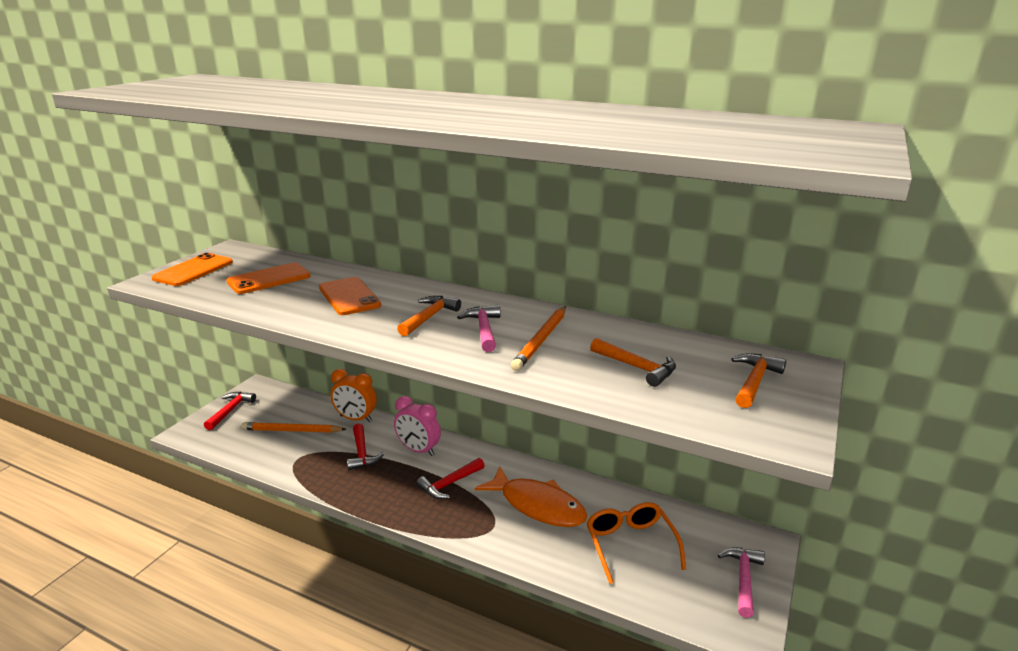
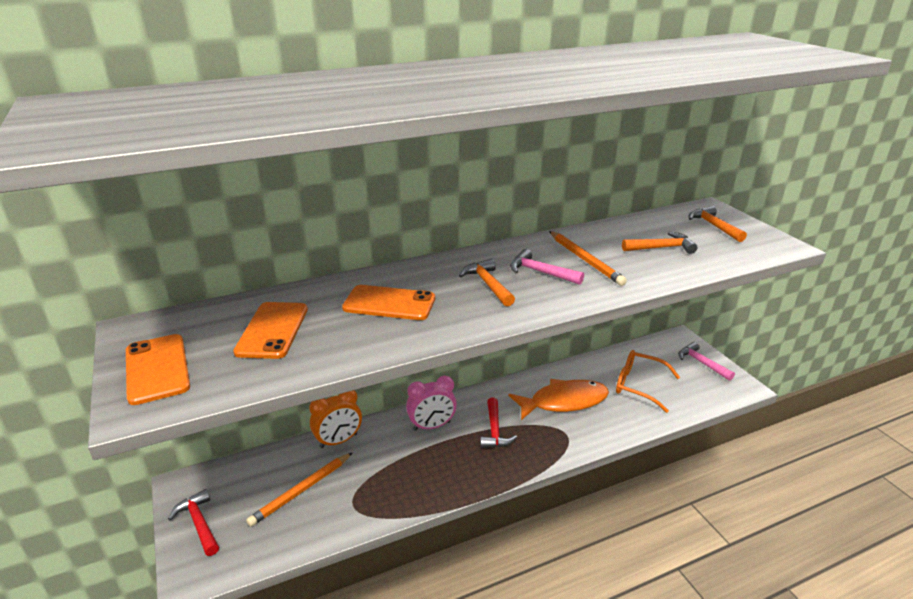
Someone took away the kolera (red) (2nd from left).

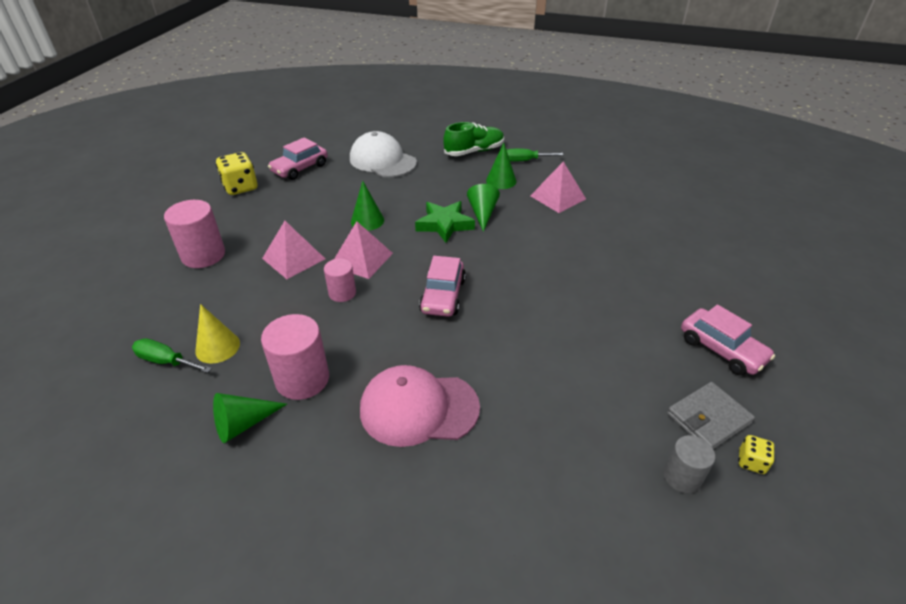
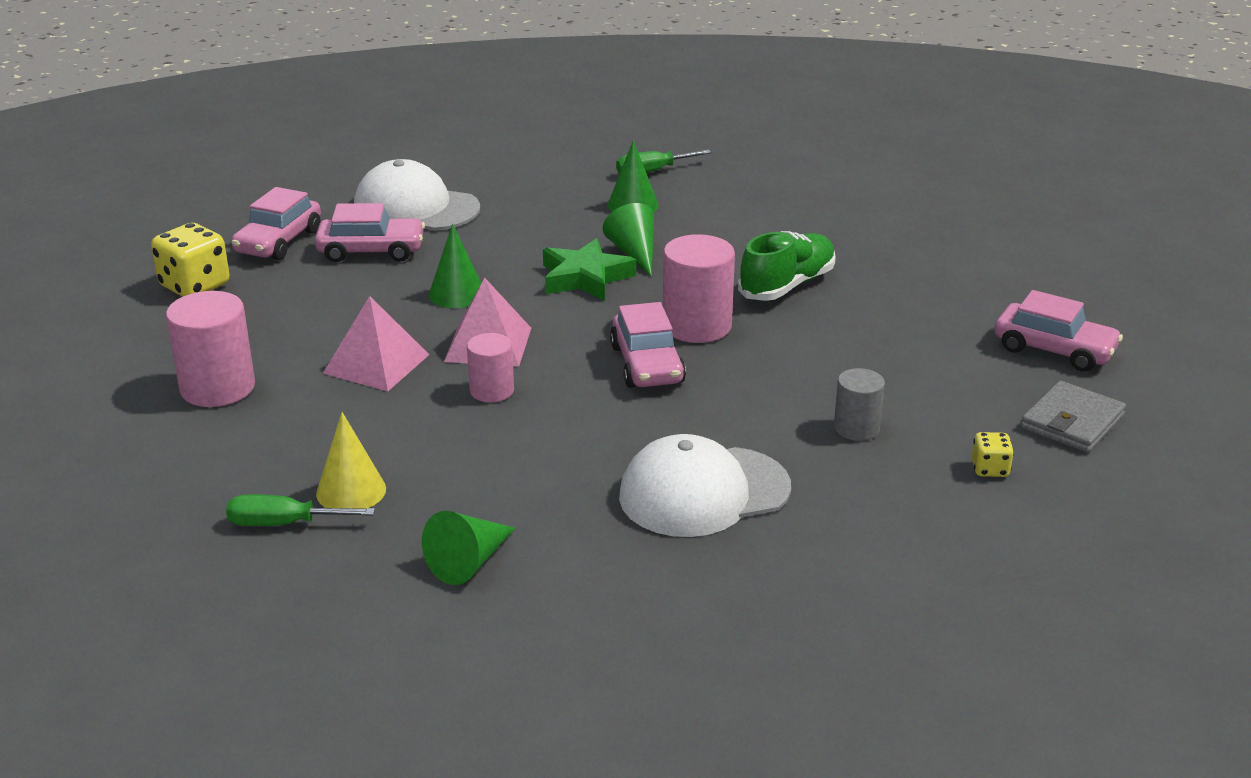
Someone took away the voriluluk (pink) (3rd from left). Someone put down the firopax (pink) (2nd from left). Someone carried the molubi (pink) (2nd from left in the first image). Someone carried the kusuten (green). Someone carried the molubi (grey). Someone carried the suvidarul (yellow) (2nd from left). Someone repainted the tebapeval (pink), which became the tebapeval (white) (2nd from left).

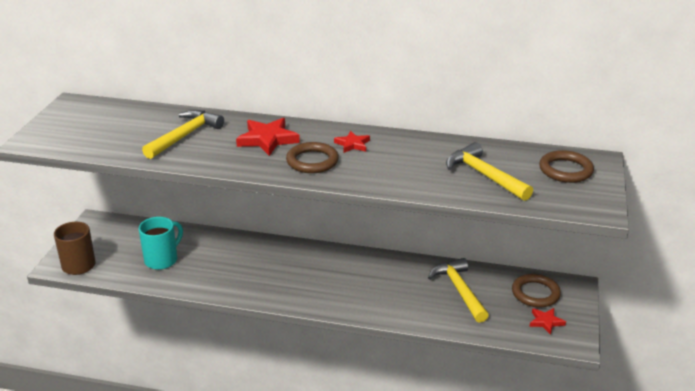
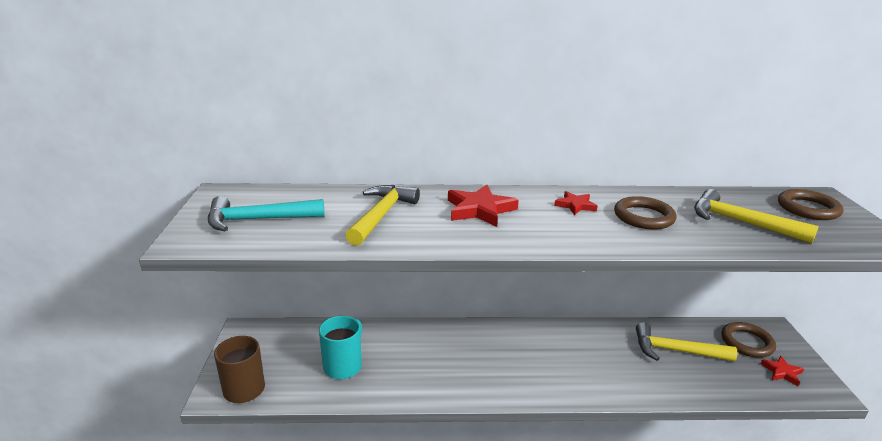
Someone put down the kolera (turquoise). Someone carried the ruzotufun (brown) (1st from left). Someone rotated the kolera (yellow) (2nd from left) by 45 degrees counterclockwise.

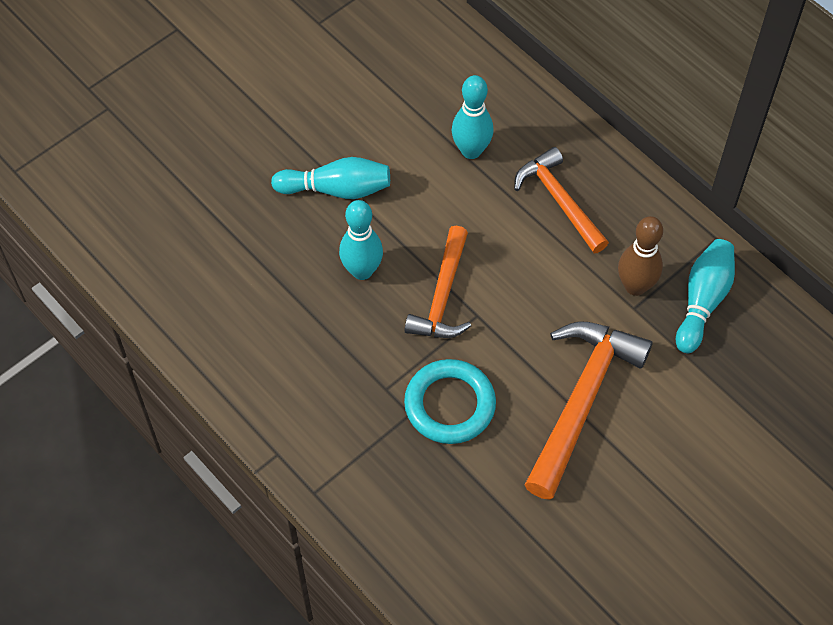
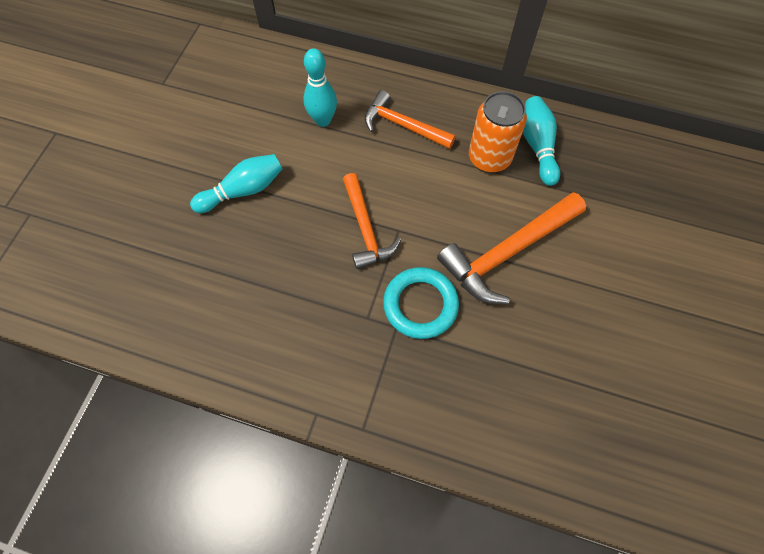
Someone took away the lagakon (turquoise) (2nd from left). Someone swapped the lagakon (brown) for the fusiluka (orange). Someone rotated the kolera (orange) (3rd from left) by 120 degrees counterclockwise.

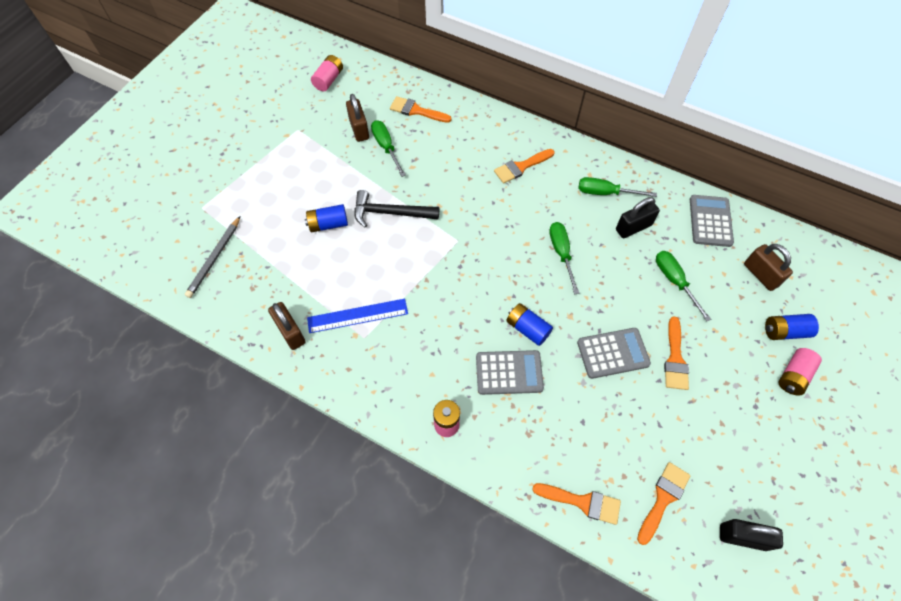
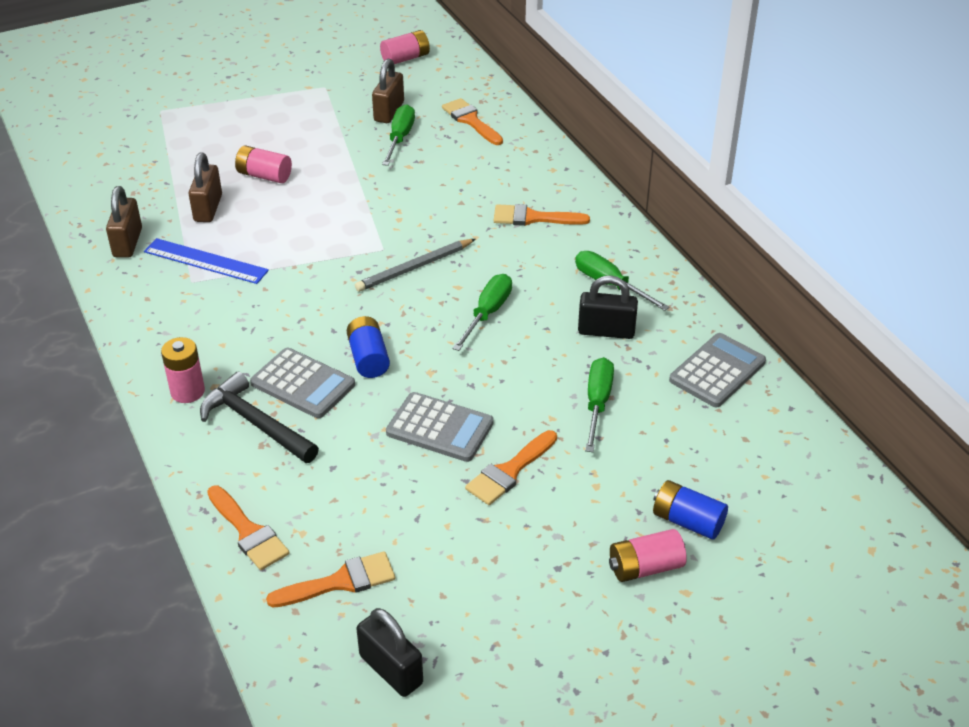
Someone carried the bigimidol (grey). Someone carried the kolera (black). Someone carried the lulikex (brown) (3rd from left in the first image). Someone repainted the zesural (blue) (1st from left), which became the zesural (pink) (2nd from left).

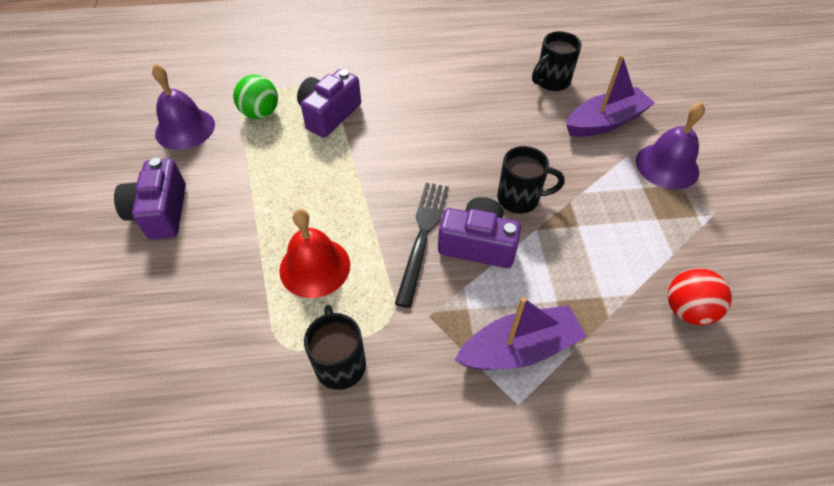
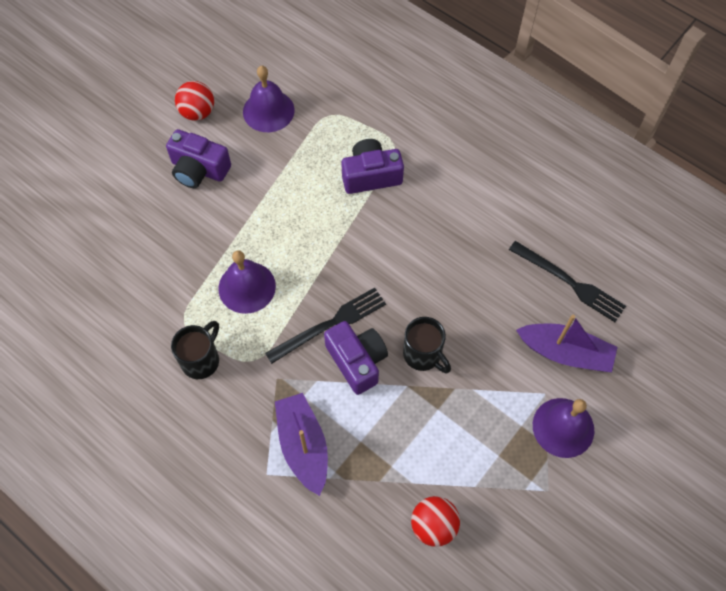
Someone took away the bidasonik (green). Someone put down the bidasonik (red) (1st from left). Someone swapped the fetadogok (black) (3rd from left) for the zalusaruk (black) (2nd from left). Someone repainted the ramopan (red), which became the ramopan (purple) (1st from left). Someone rotated the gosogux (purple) (1st from left) by 105 degrees counterclockwise. Someone rotated the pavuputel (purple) (1st from left) by 135 degrees counterclockwise.

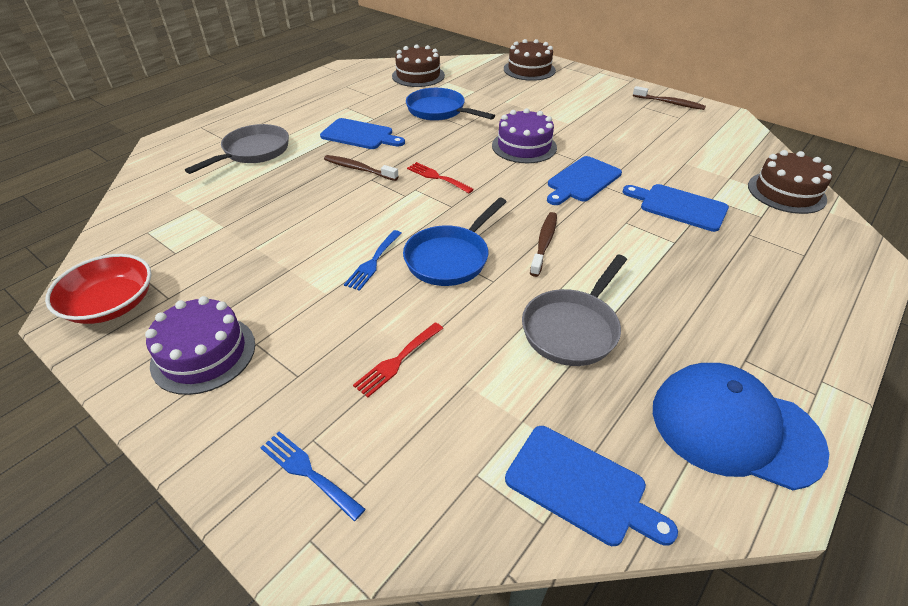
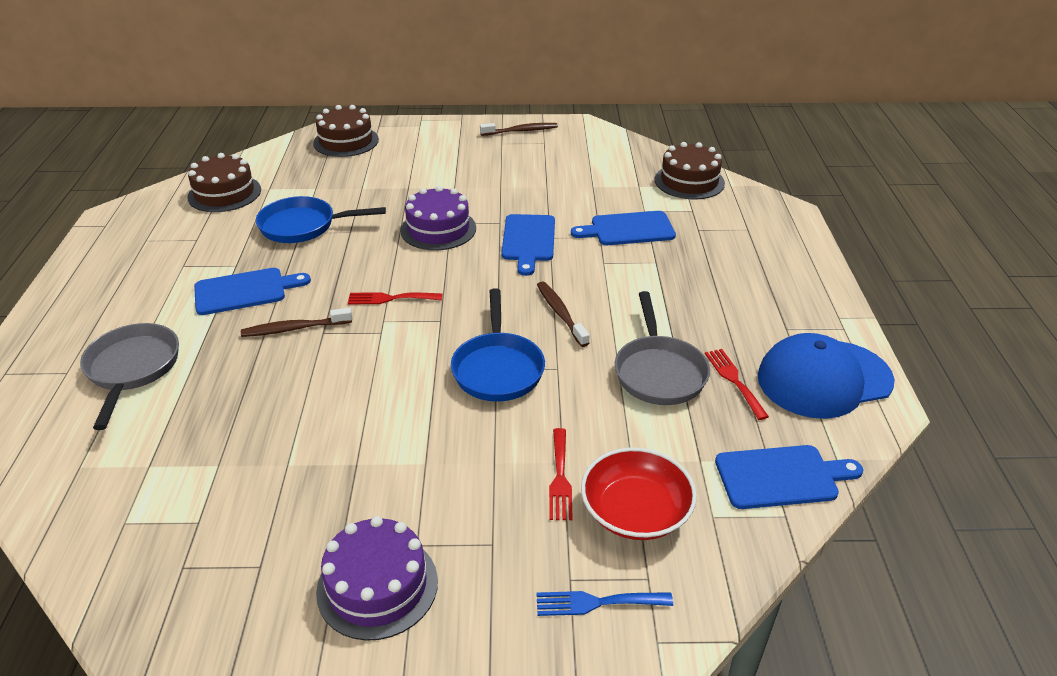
Someone took away the zalusaruk (blue) (2nd from left). Someone put down the zalusaruk (red) (3rd from left). Someone carried the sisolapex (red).

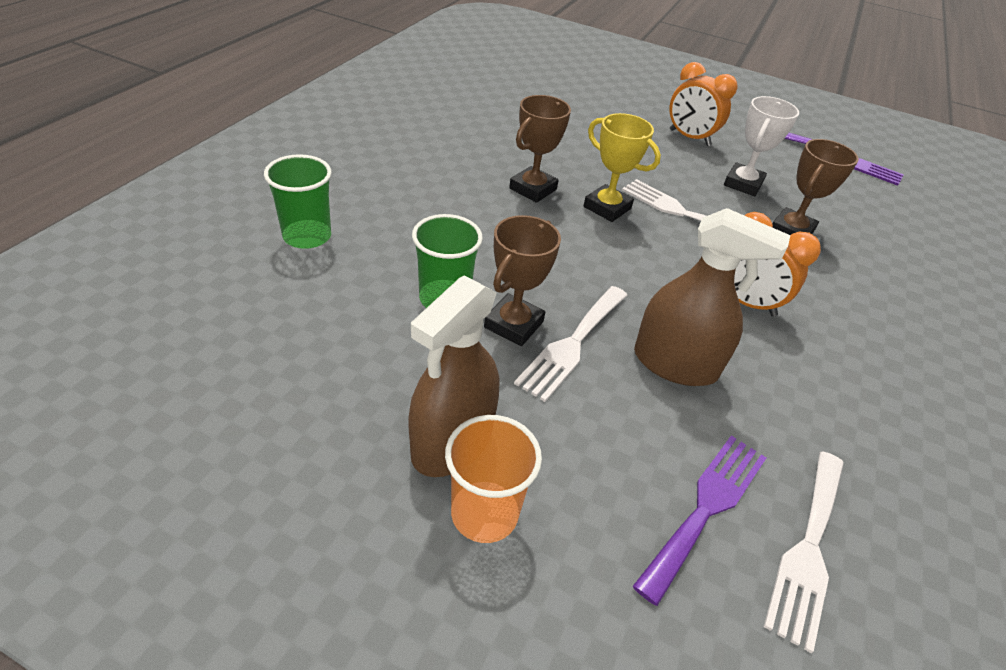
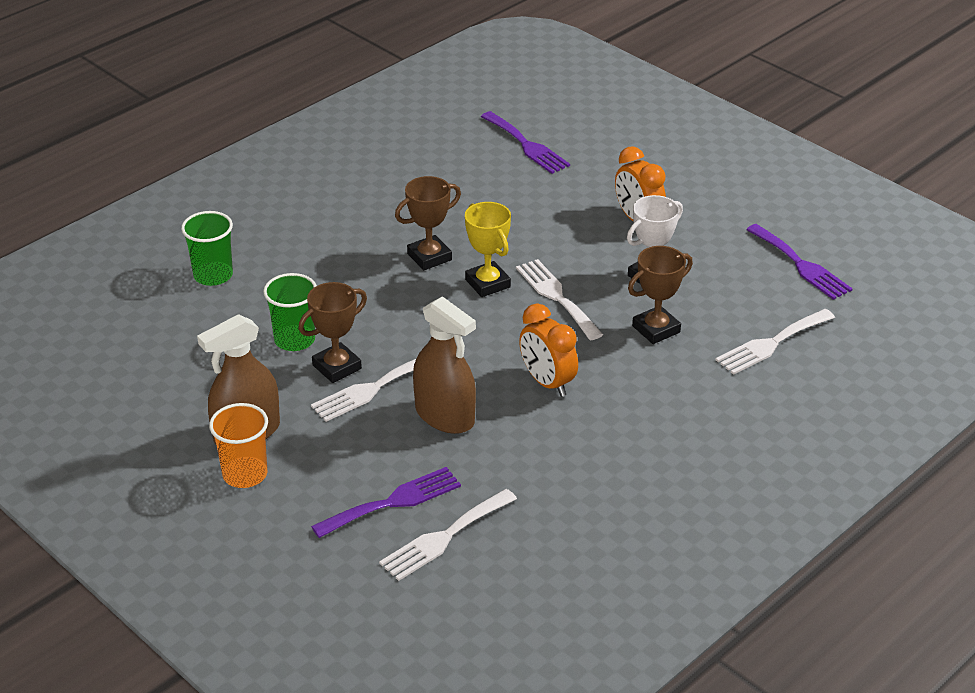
Someone put down the zalusaruk (purple) (2nd from left). Someone put down the zalusaruk (white) (4th from left).

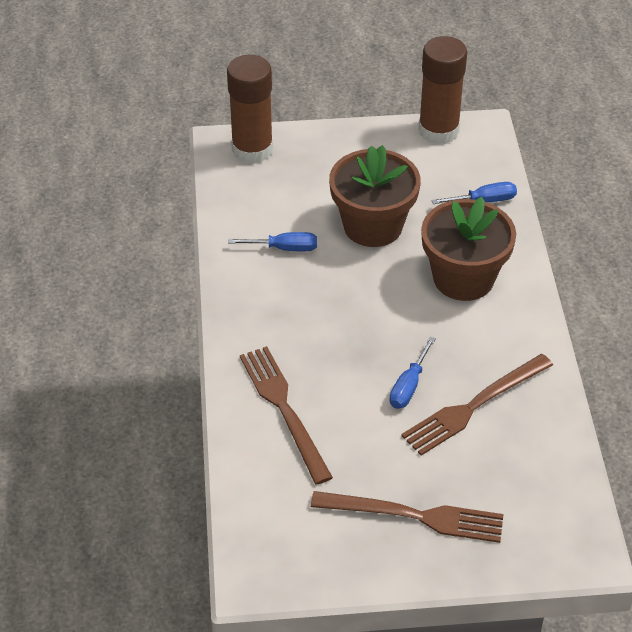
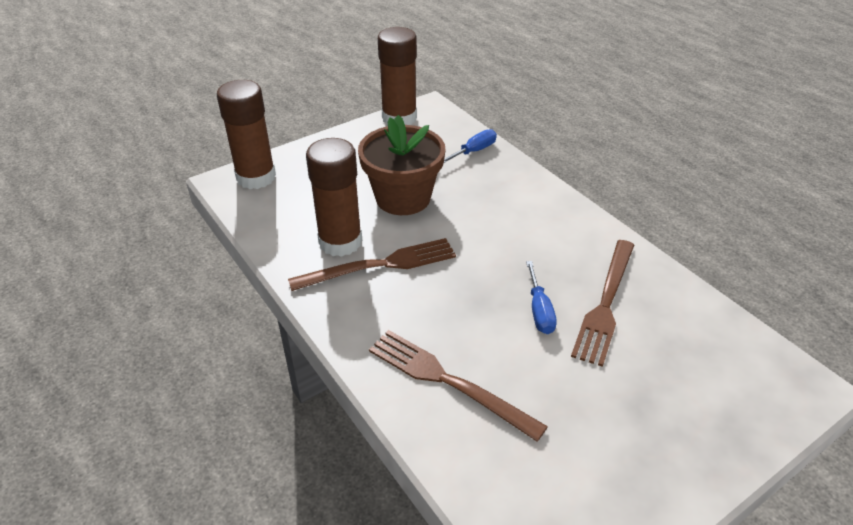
Someone took away the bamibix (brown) (2nd from left). Someone carried the zalusaruk (brown) (2nd from left in the first image). Someone swapped the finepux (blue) (1st from left) for the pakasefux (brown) (2nd from left).

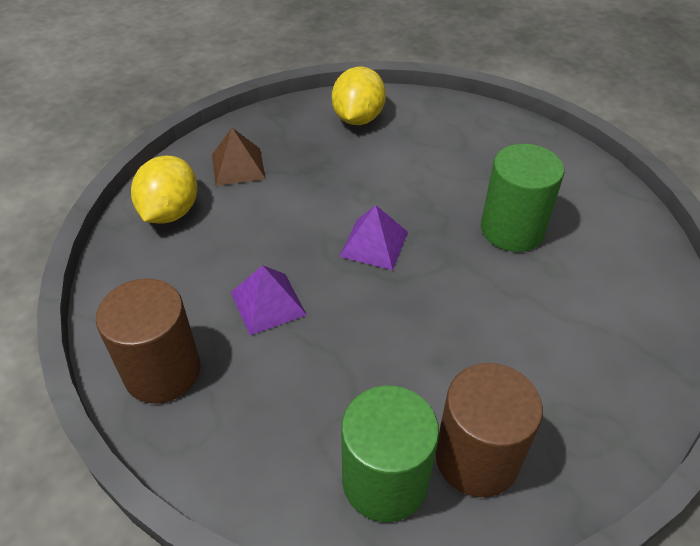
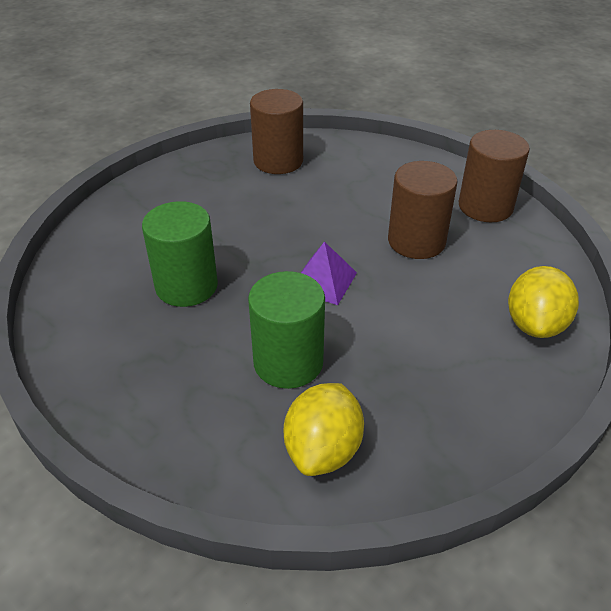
Someone took away the voriluluk (brown). Someone carried the molubi (green) (1st from left in the first image). Someone swapped the voriluluk (purple) (1st from left) for the molubi (brown) (2nd from left).

